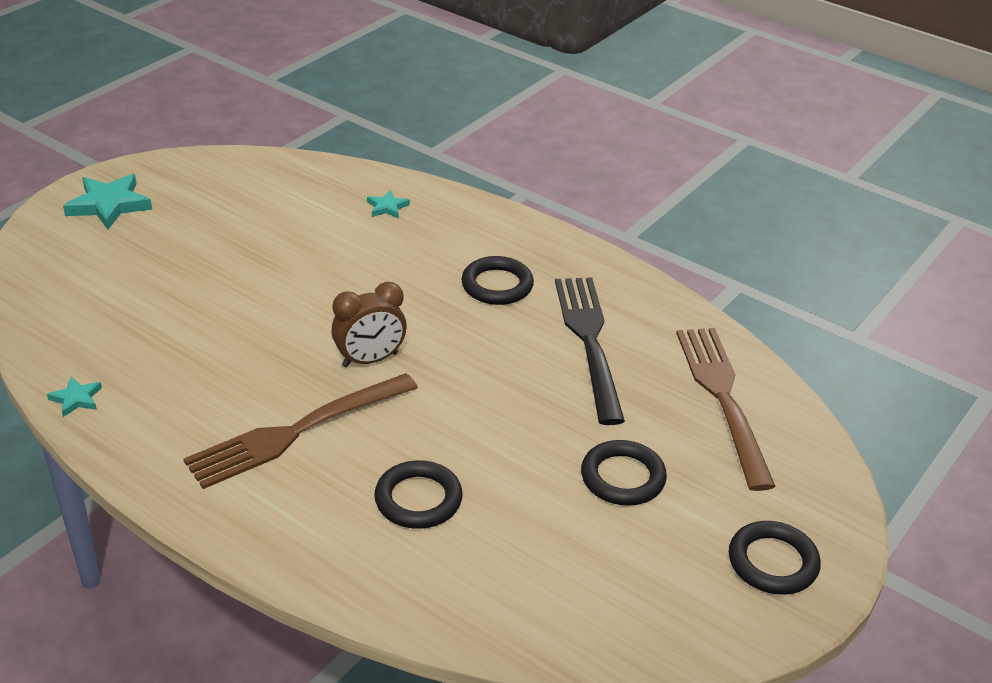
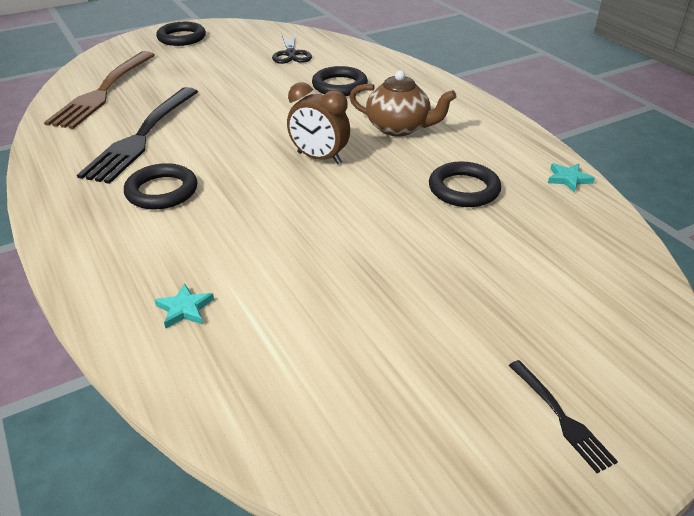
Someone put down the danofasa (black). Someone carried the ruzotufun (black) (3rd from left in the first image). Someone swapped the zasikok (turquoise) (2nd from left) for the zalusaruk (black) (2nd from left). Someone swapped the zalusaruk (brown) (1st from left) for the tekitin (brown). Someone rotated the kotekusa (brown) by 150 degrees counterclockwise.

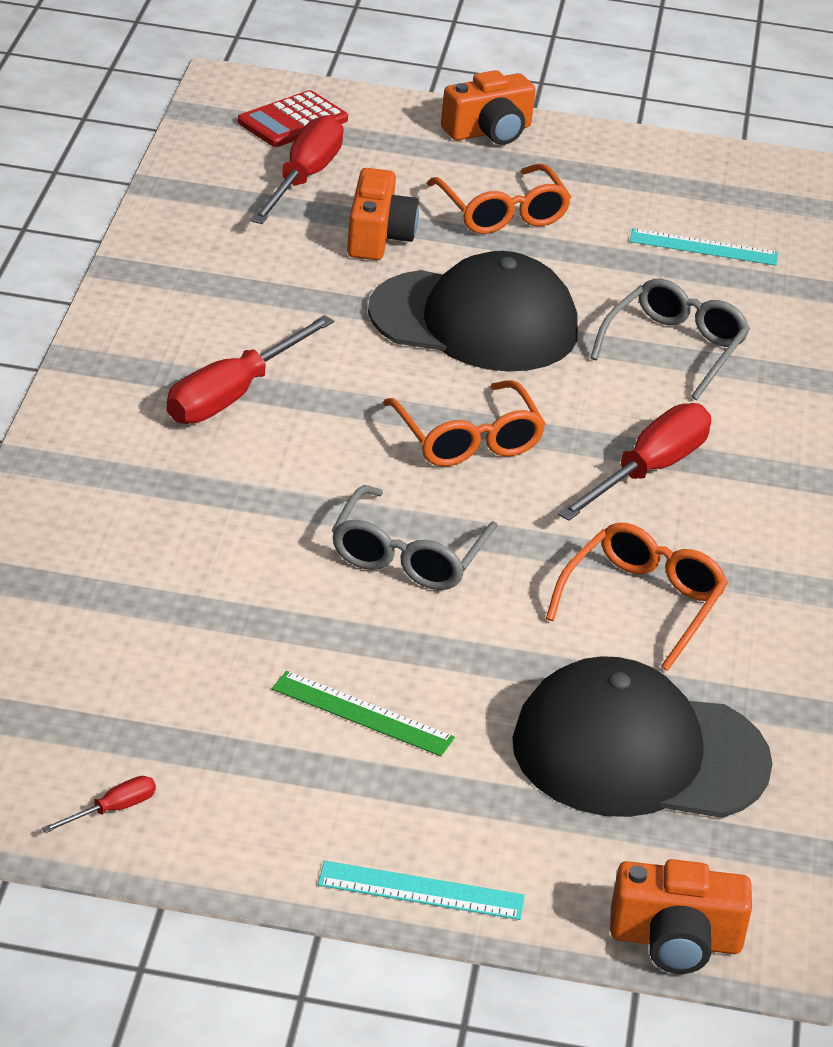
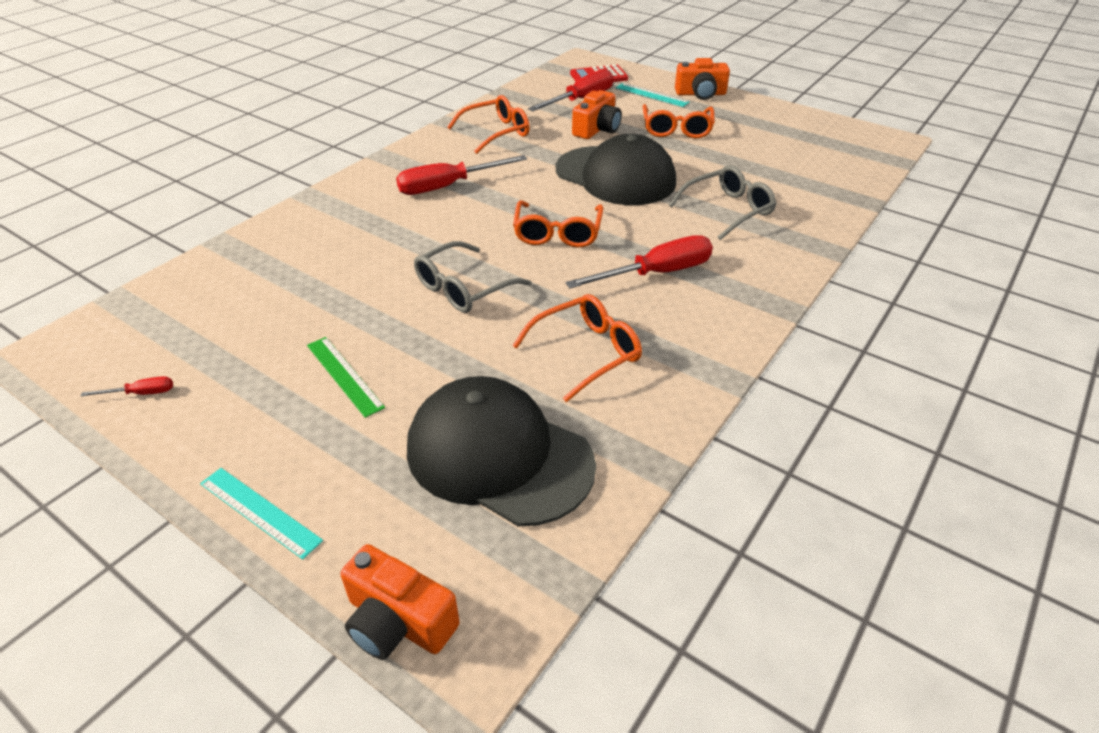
Someone put down the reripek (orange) (1st from left). Someone carried the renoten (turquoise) (2nd from left).

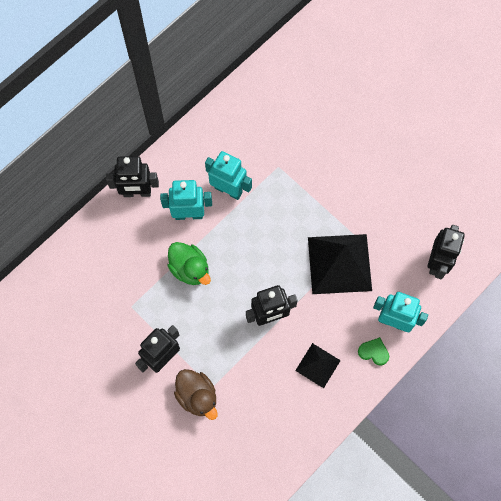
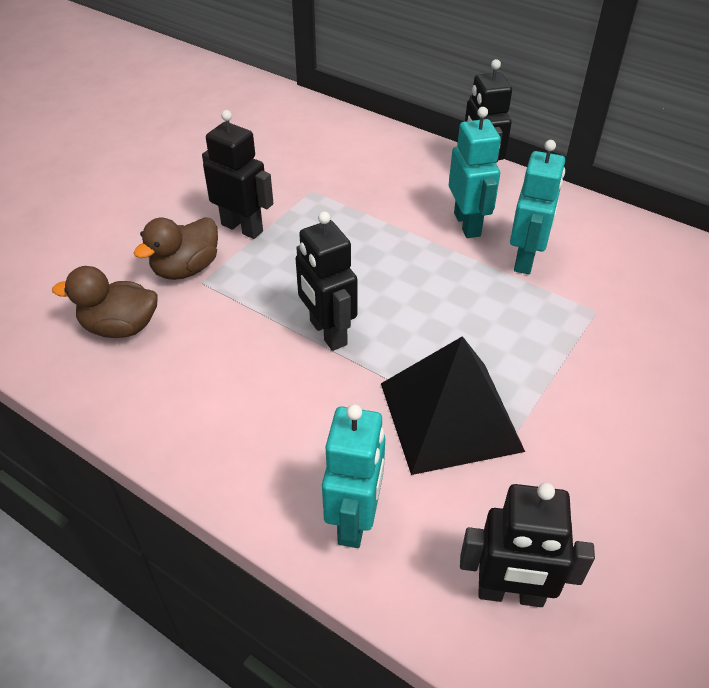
Someone took away the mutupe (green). Someone took away the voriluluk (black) (1st from left). Someone took away the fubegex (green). Someone put down the mutupe (brown) (1st from left).

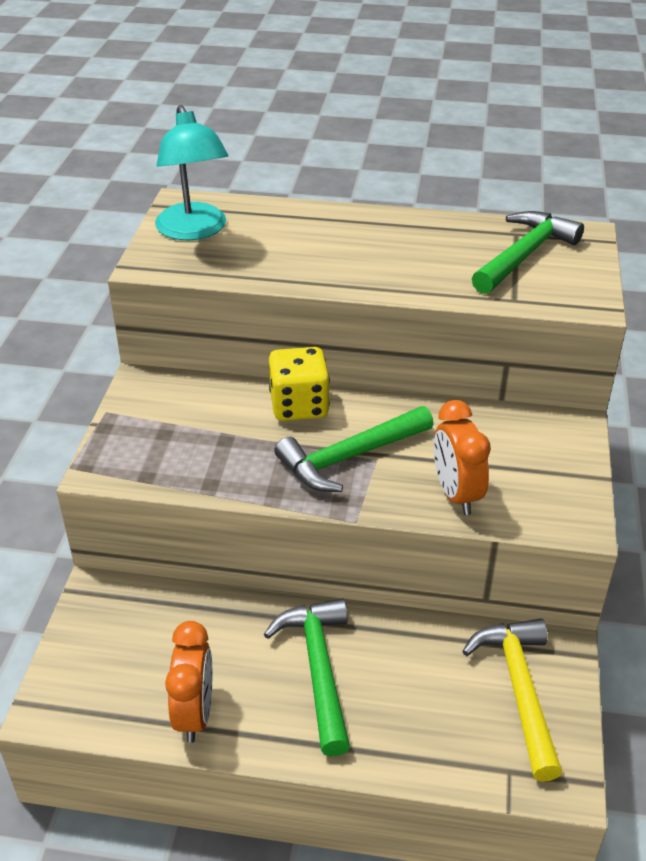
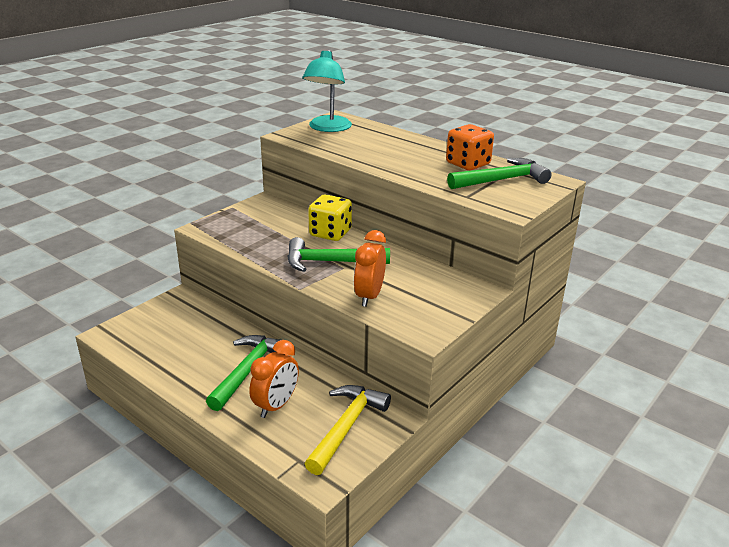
Someone put down the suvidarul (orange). Someone carried the kotekusa (orange) (1st from left).

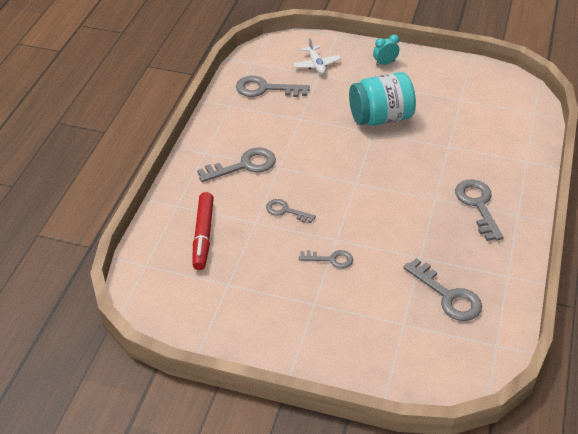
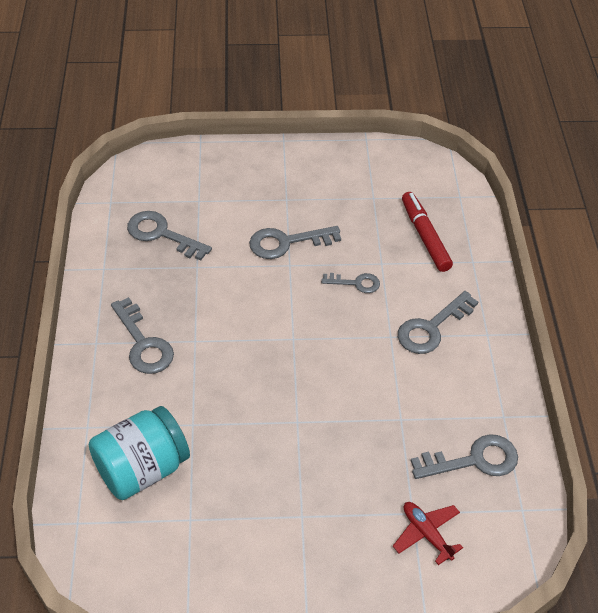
Someone took away the kotekusa (turquoise). Someone carried the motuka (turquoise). Someone repainted the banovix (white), which became the banovix (red). Someone scaled the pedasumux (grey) (4th from left in the first image) by 1.64.

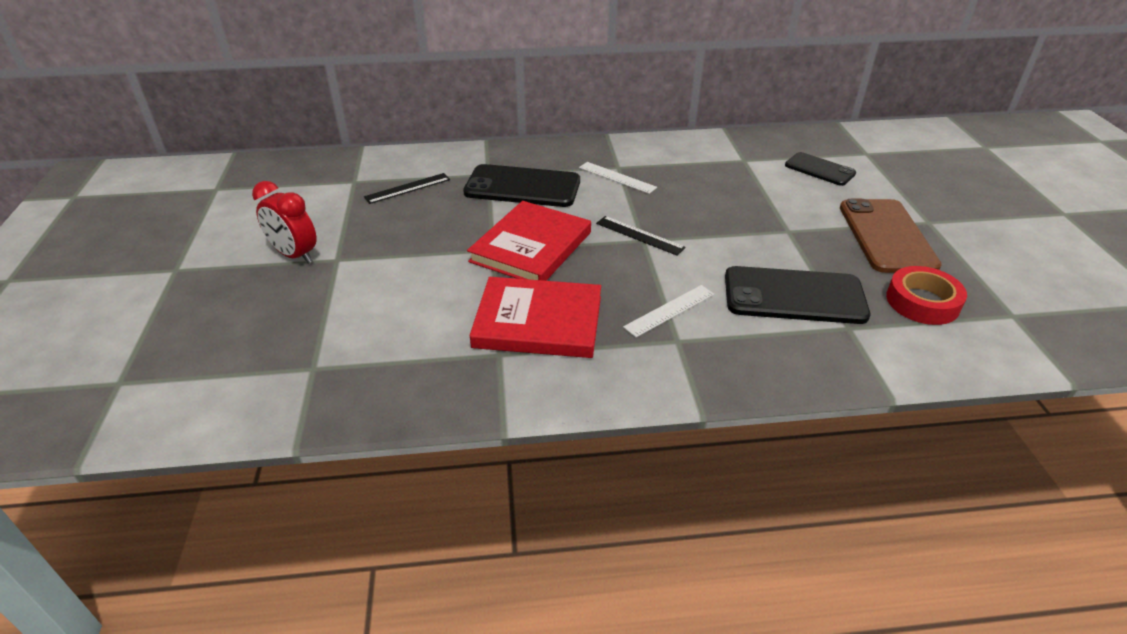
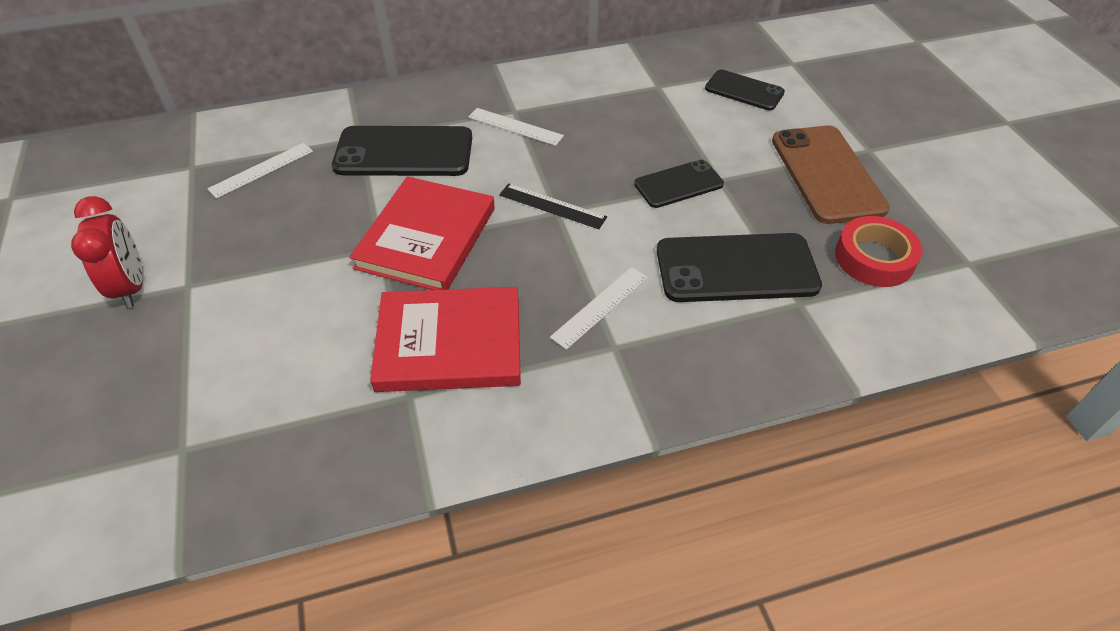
Someone put down the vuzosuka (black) (2nd from left). Someone repainted the renoten (black) (1st from left), which became the renoten (white) (1st from left). Someone rotated the kotekusa (red) by 135 degrees counterclockwise.

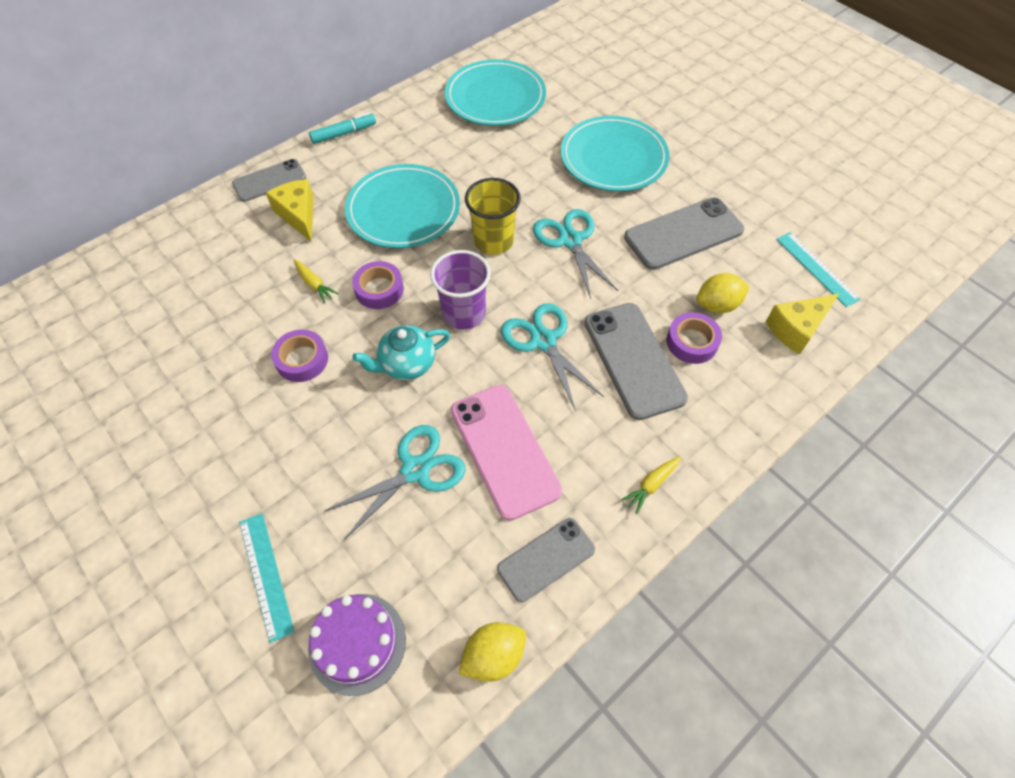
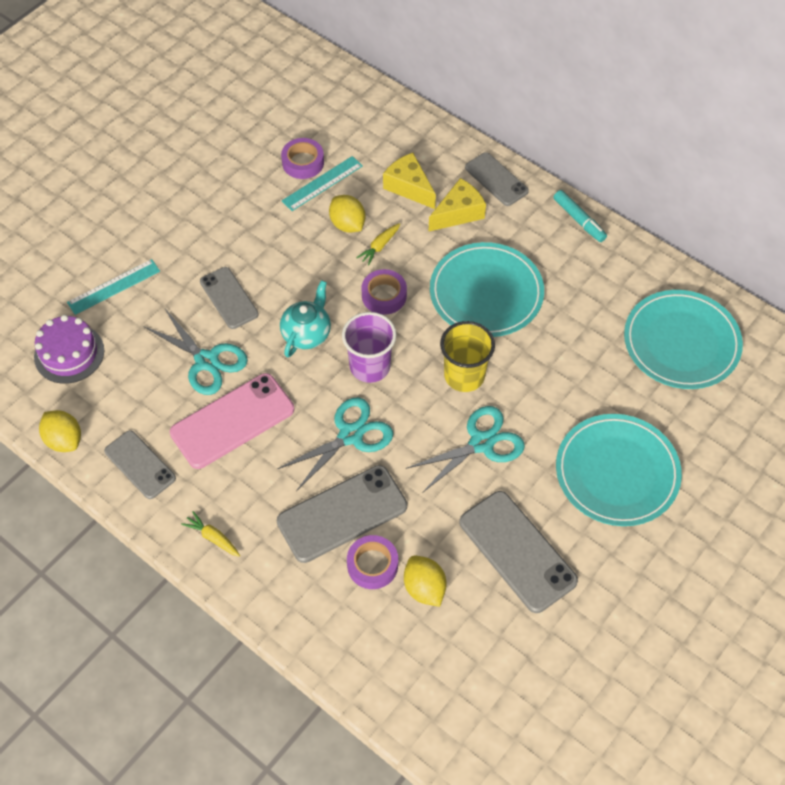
Someone put down the vuzosuka (grey) (2nd from left). Someone put down the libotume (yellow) (2nd from left). Someone carried the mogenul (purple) (1st from left). Someone carried the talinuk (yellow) (2nd from left in the first image). Someone carried the renoten (turquoise) (2nd from left). Someone rotated the tekitin (turquoise) by 60 degrees clockwise.

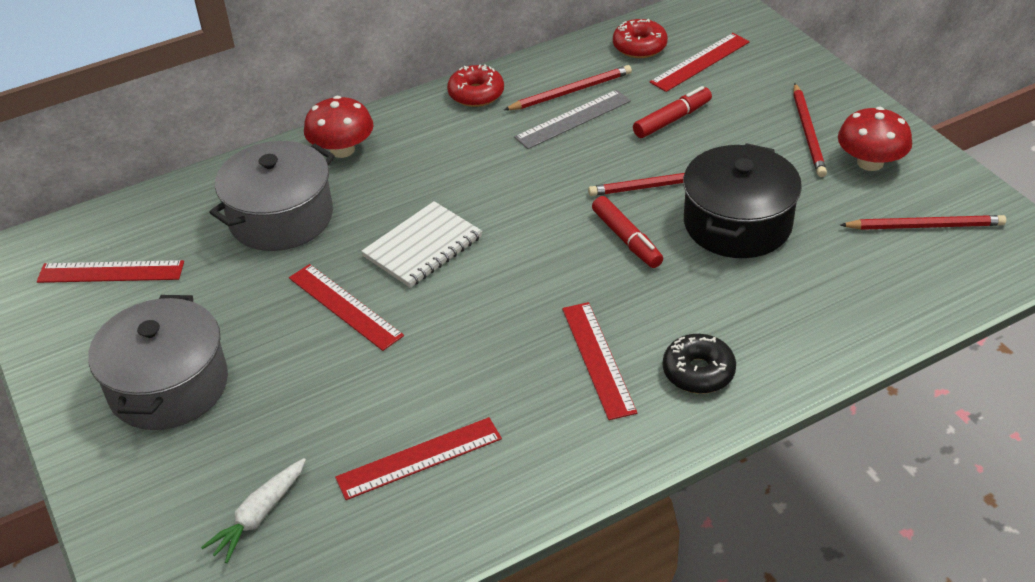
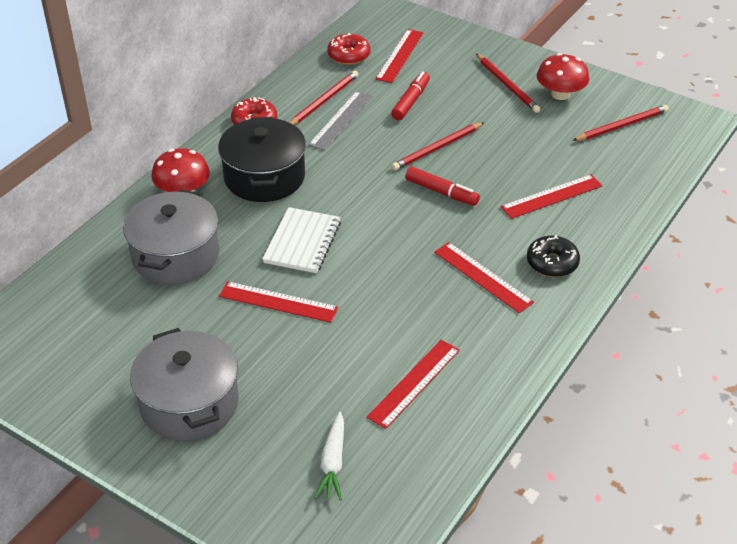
Someone carried the renoten (red) (1st from left in the first image). Someone carried the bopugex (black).

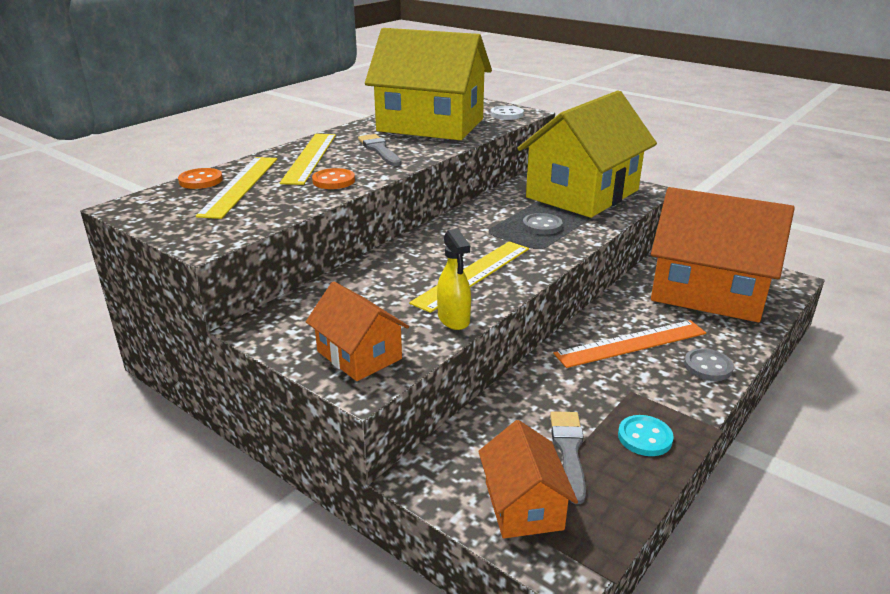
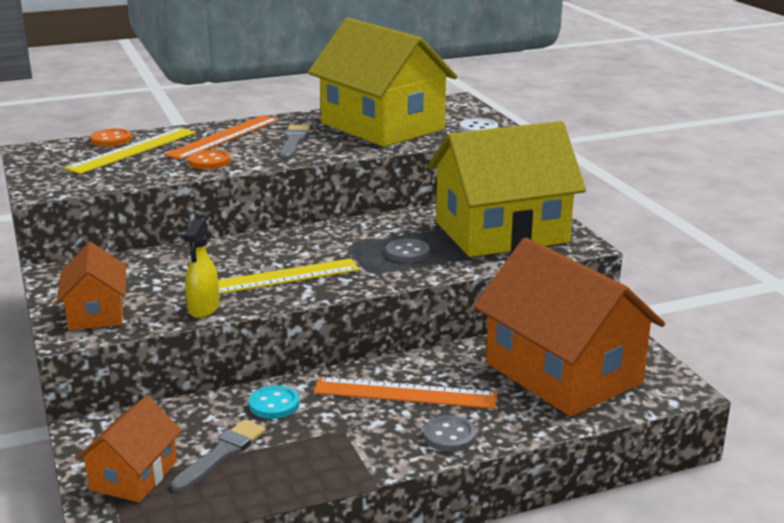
Someone carried the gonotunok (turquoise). Someone repainted the renoten (yellow) (2nd from left), which became the renoten (orange) (1st from left).

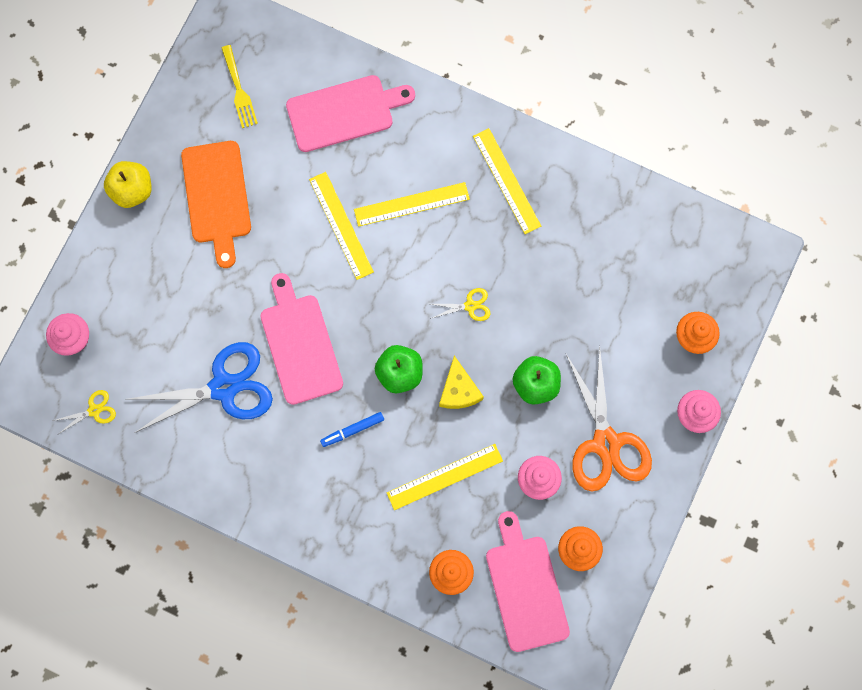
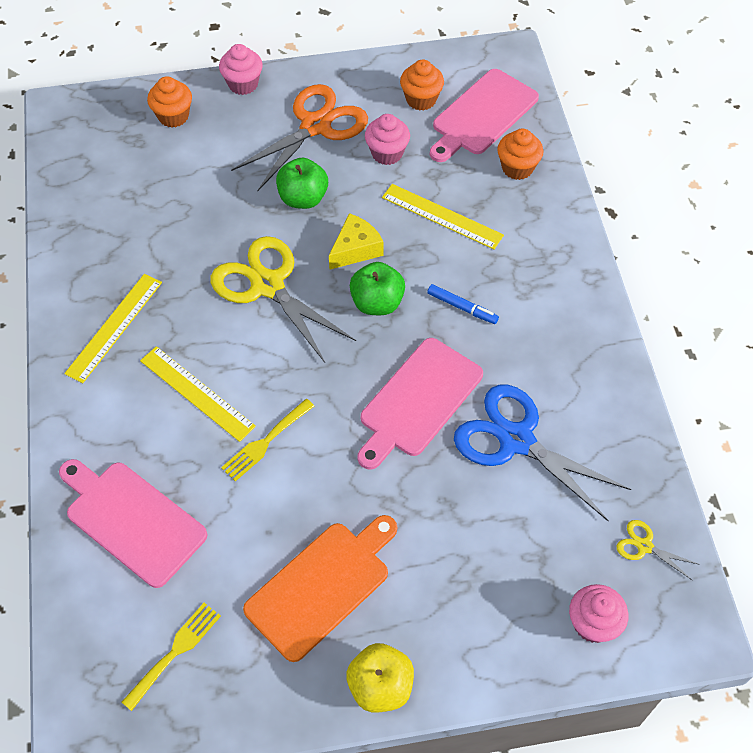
Someone swapped the renoten (yellow) (1st from left) for the zalusaruk (yellow) (2nd from left). Someone scaled the danofasa (yellow) (2nd from left in the first image) by 2.30.

